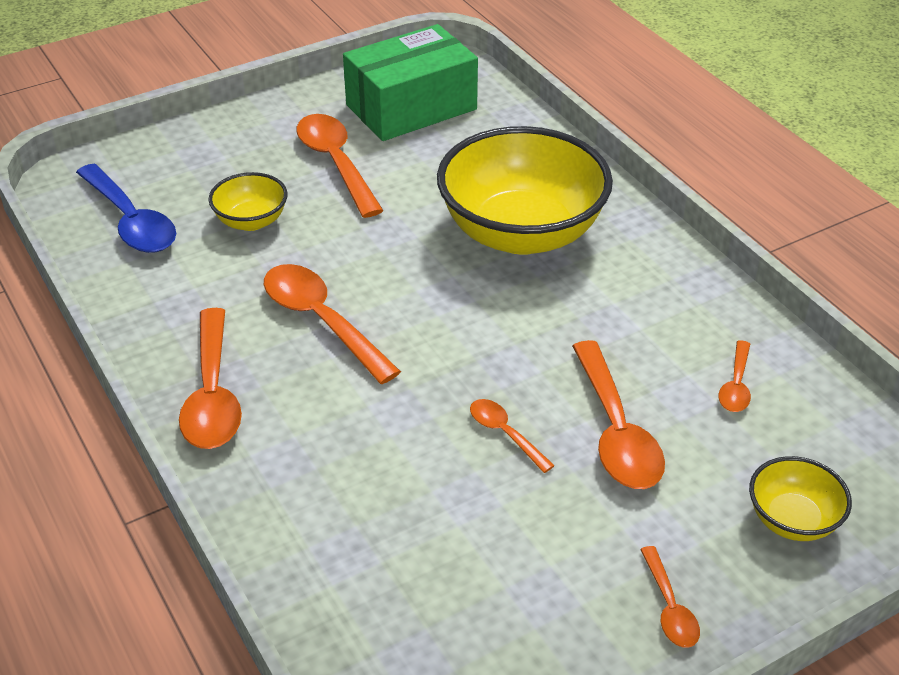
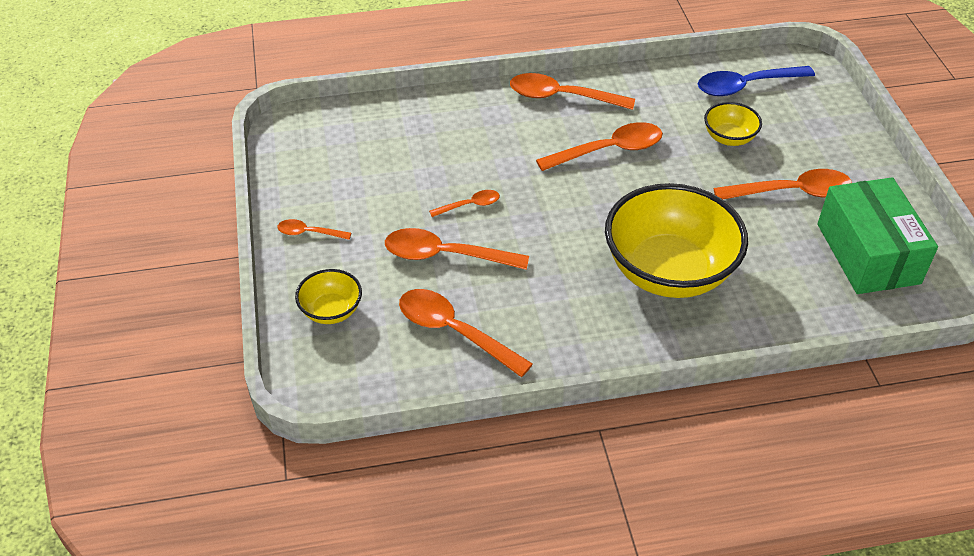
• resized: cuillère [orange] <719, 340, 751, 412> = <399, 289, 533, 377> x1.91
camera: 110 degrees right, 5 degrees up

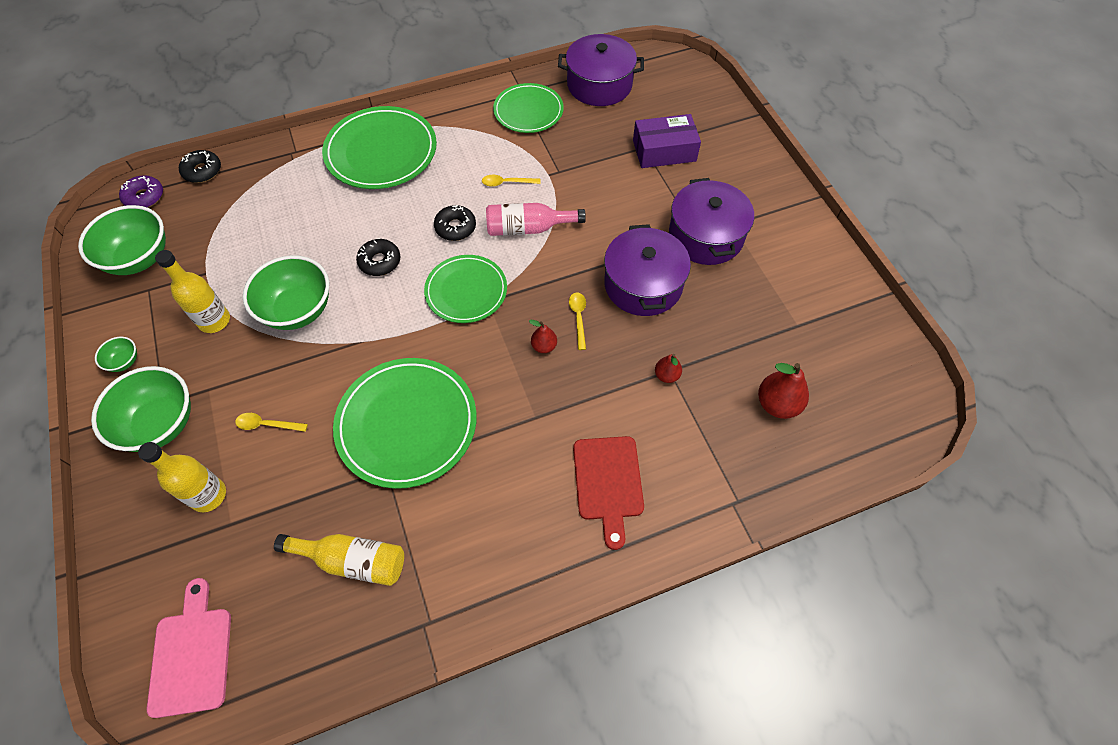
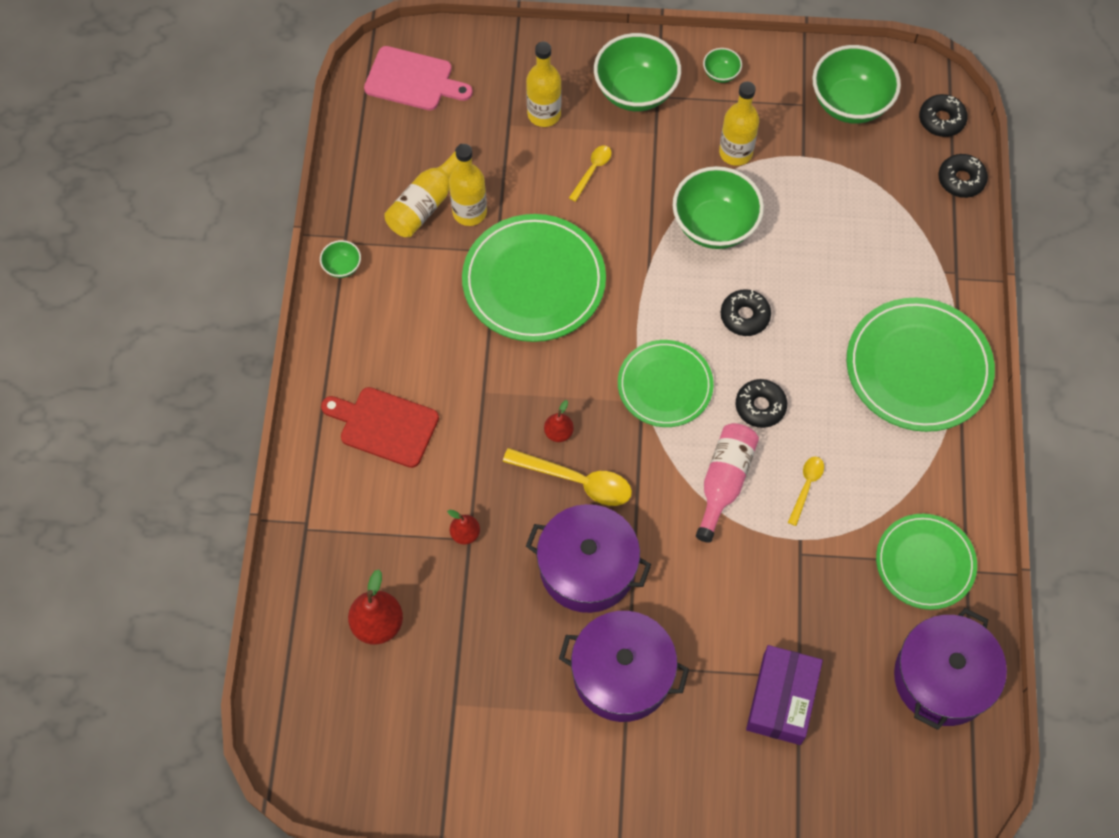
• recoloured: beignet [violet] <119, 175, 163, 208> to beignet [noir] <919, 94, 968, 137>
• resized: cuillère [jaune] <569, 292, 586, 350> = <503, 448, 632, 506> x1.75
• added: bol [vert] <320, 240, 361, 278>
• added: bouteille [jaune] <449, 144, 487, 226>
camera: 115 degrees right, 5 degrees up

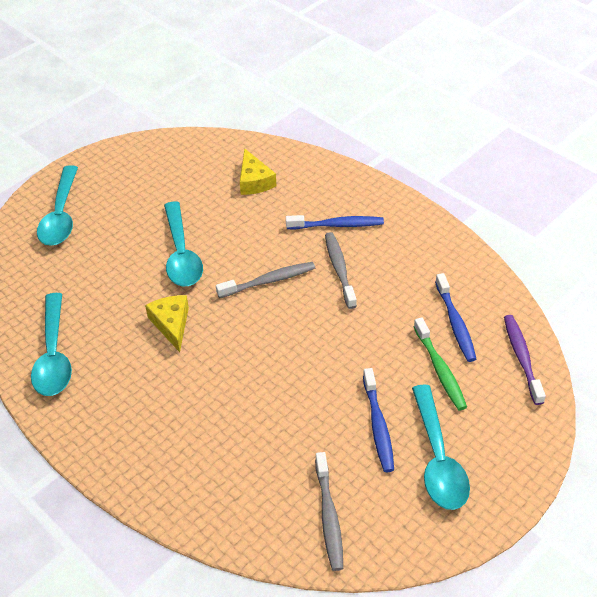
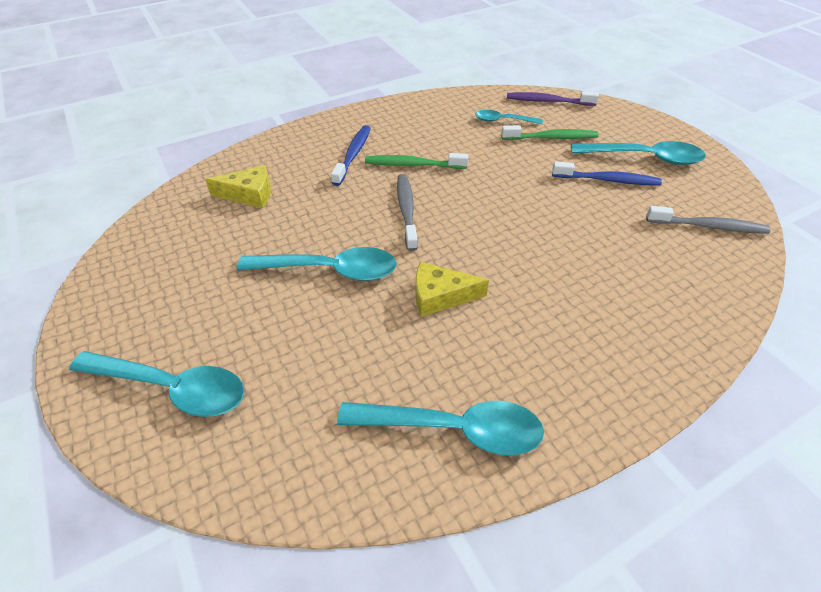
• recoloured: brosse à dents [gris] <325, 232, 357, 309> to brosse à dents [vert] <365, 153, 468, 169>
• replaced: brosse à dents [bleu] <435, 273, 476, 362> to cuillère [turquoise] <475, 110, 543, 124>
camera: 75 degrees left, 0 degrees up

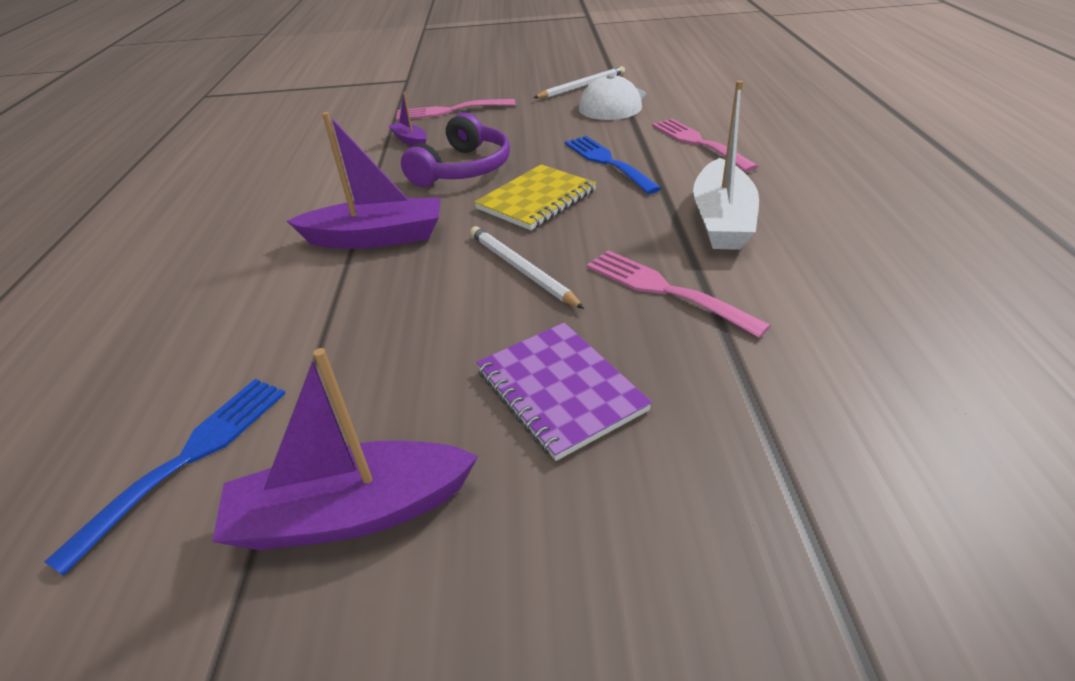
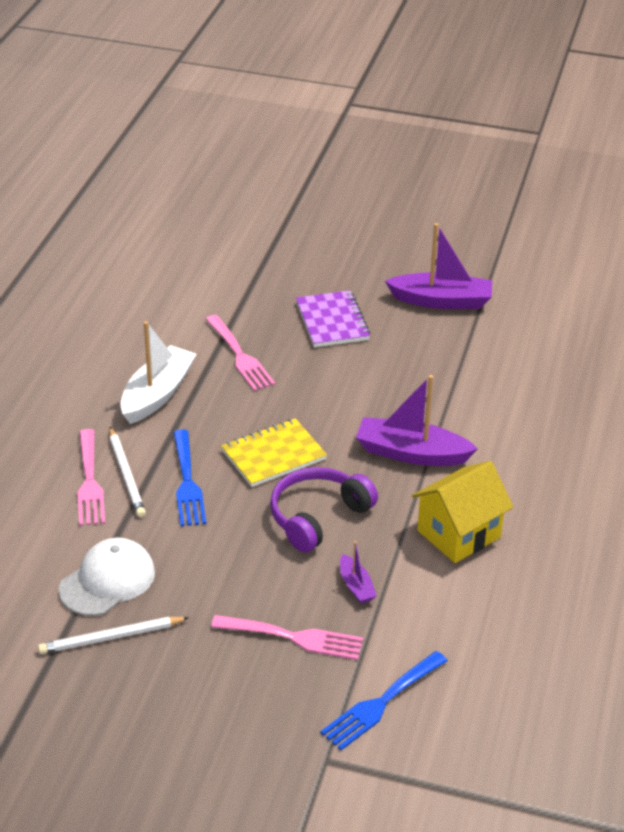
• moved: fourchette [bleu] <44, 379, 286, 576> to <321, 651, 448, 750>
• moved: crayon [blanc] <470, 226, 585, 309> to <109, 427, 146, 517>
• added: maison [jaune] <412, 461, 513, 563>
camera: 165 degrees left, 0 degrees up

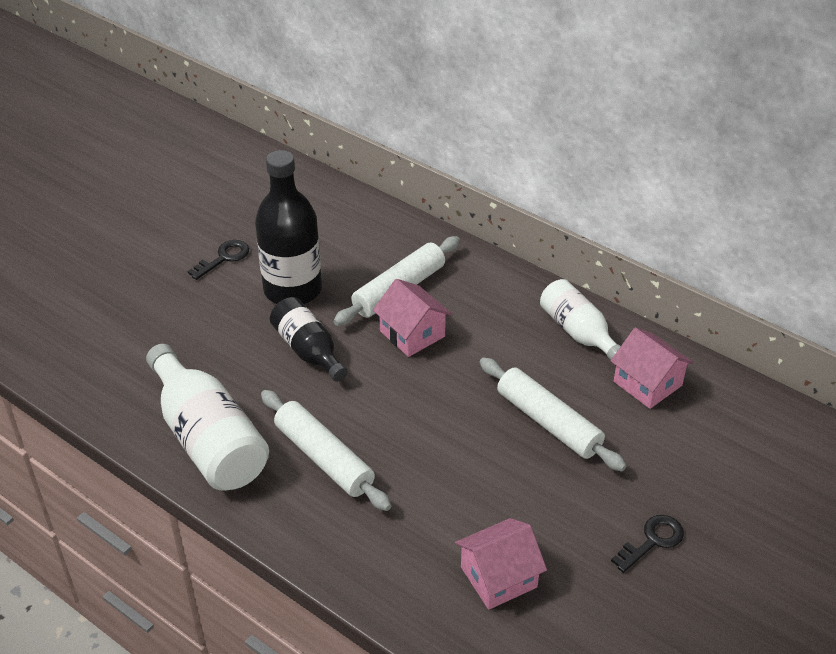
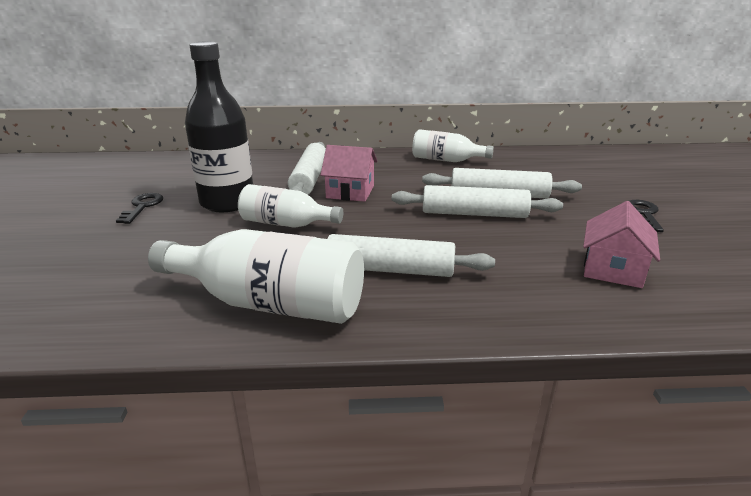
• recoloured: bouteille [noir] <270, 297, 348, 382> to bouteille [blanc] <238, 184, 343, 228>
• removed: maison [rose] <611, 327, 694, 409>
• added: rouleau à pâtisserie [blanc] <392, 185, 563, 218>
camera: 40 degrees left, 15 degrees down

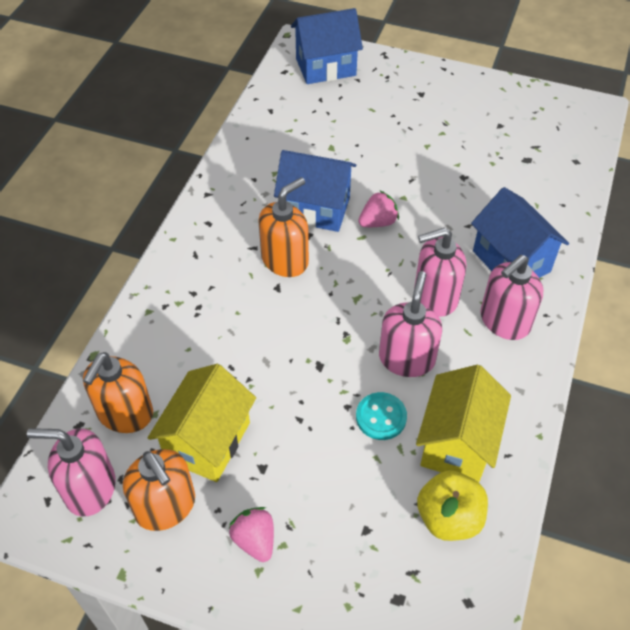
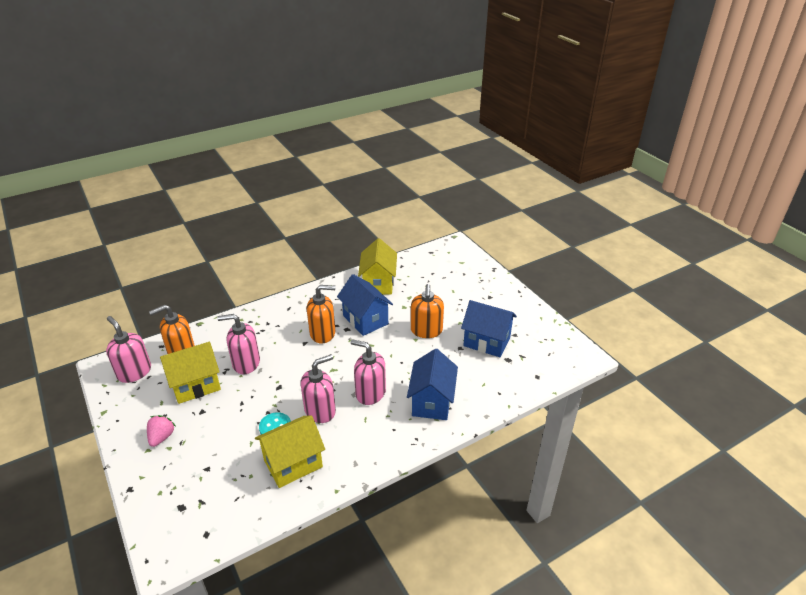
• moved: distributeur de savon [orange] <123, 449, 195, 531> to <411, 284, 444, 338>
• moved: maison [bleu] <291, 8, 363, 84> to <461, 300, 517, 357>
• removed: fraise [rose] <358, 190, 399, 227>
• removed: pomme [jaune] <417, 470, 488, 541>
• moved: distributeur de savon [rose] <480, 255, 543, 340> to <217, 314, 260, 374>
• added: maison [jaune] <358, 238, 397, 295>
camera: 40 degrees right, 15 degrees down

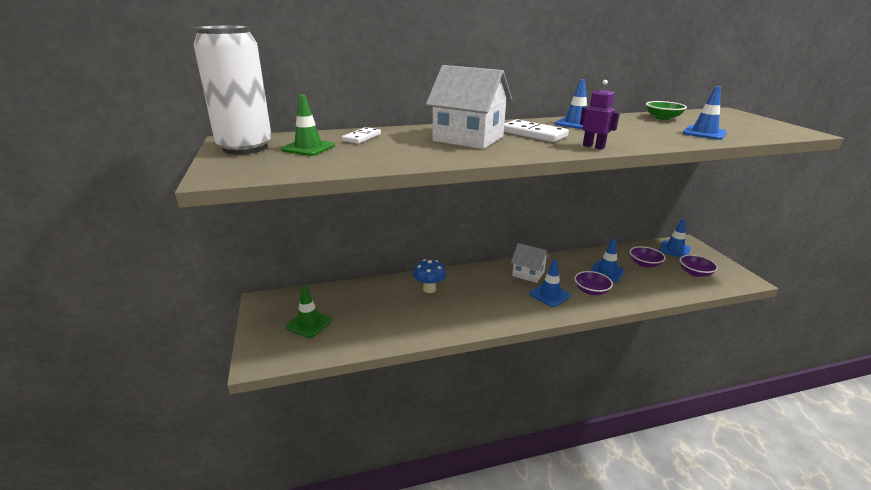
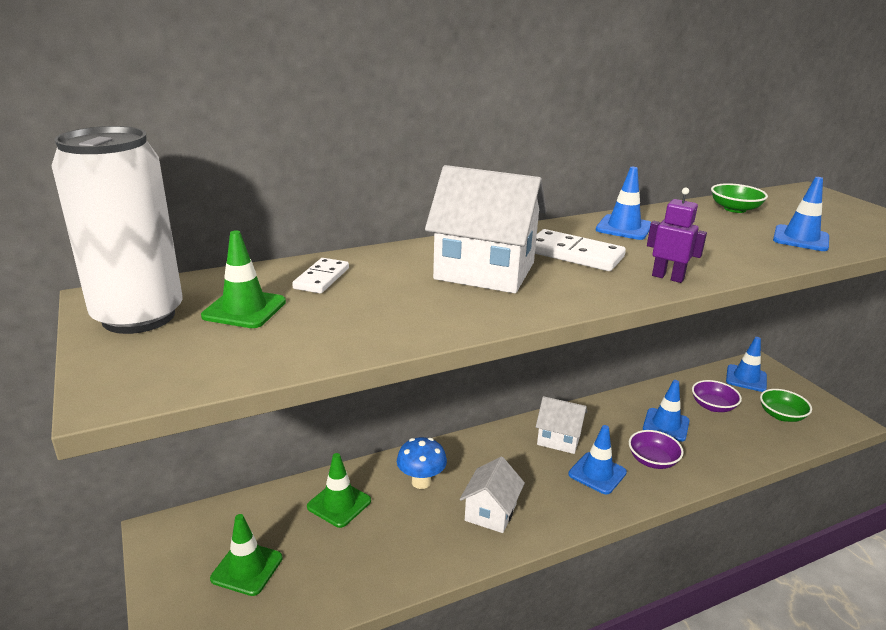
• recoloured: bol [violet] <680, 255, 718, 277> to bol [vert] <760, 389, 812, 422>
• added: cône de chantier [vert] <307, 453, 371, 528>
• added: maison [blanc] <459, 456, 525, 533>
camera: 10 degrees left, 0 degrees up

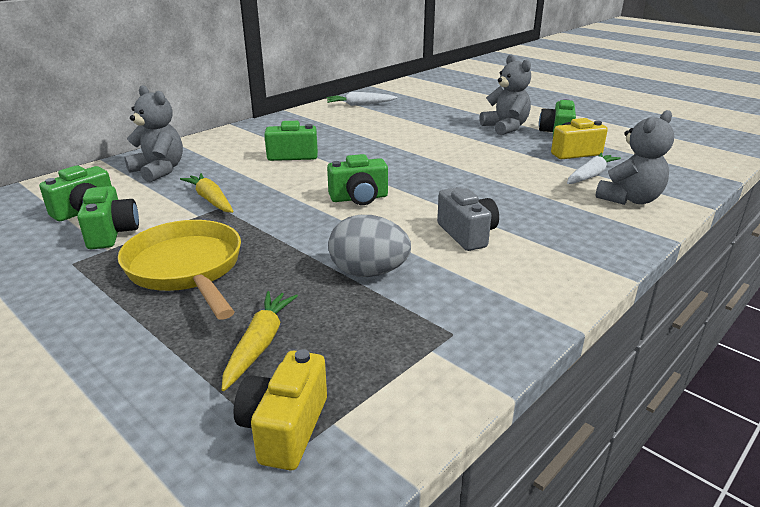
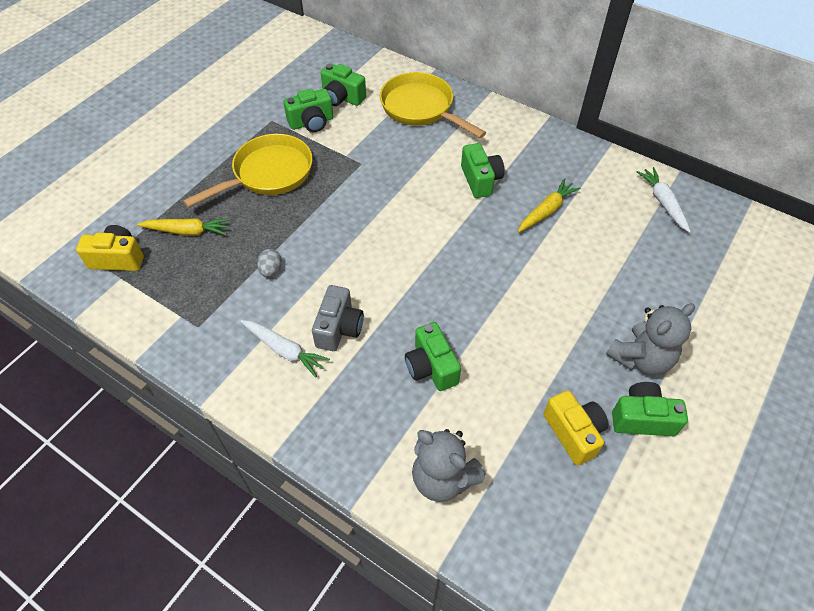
• replaced: ours en peluche [gris] <125, 85, 183, 182> to poêle [jaune] <380, 72, 486, 138>
• moved: carotte [jaune] <180, 173, 234, 213> to <518, 178, 581, 232>
• moved: appareil photo [vert] <327, 154, 388, 205> to <405, 322, 461, 391>
• resized: œuf [gris] <328, 215, 411, 277> = <257, 249, 282, 277> x0.52
• turned: appareil photo [gris] <437, 187, 499, 251> = <312, 285, 364, 351> 45 degrees counterclockwise
• moved: carotte [blanc] <567, 153, 621, 184> to <241, 320, 330, 377>
camera: 80 degrees right, 25 degrees up

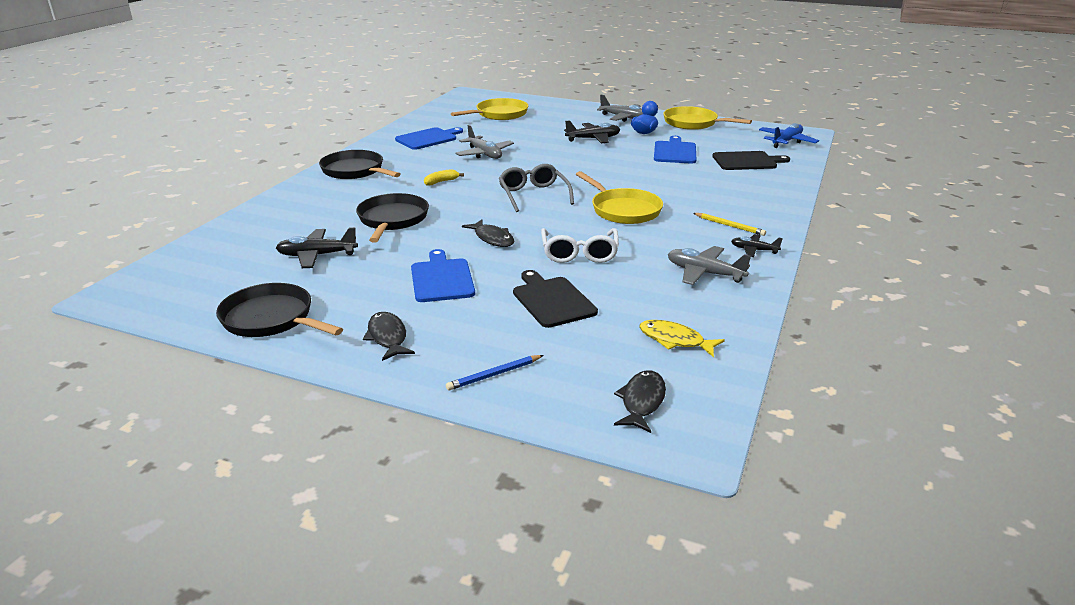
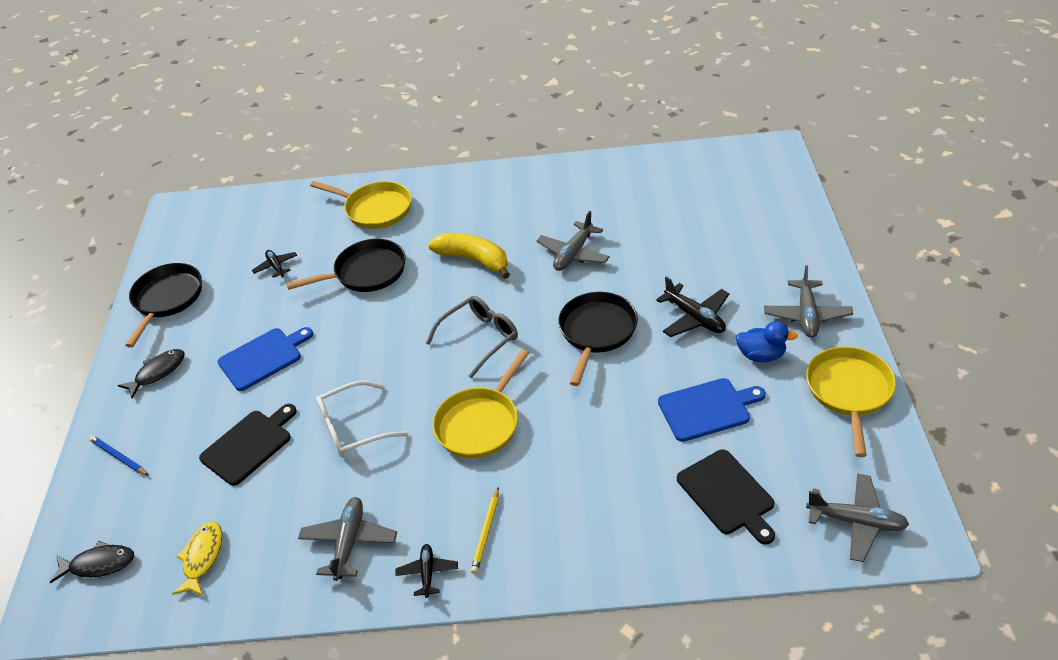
• resized: avion [noir] <276, 227, 358, 268> = <252, 250, 297, 278> x0.61
• moved: poêle [noir] <319, 150, 401, 179> to <558, 292, 638, 386>
• removed: planche à découper [bleu] <395, 127, 463, 150>
• resized: banane [jaune] <424, 169, 464, 186> = <428, 233, 510, 279> x2.02
• moved: poêle [jaune] <451, 98, 528, 120> to <310, 181, 412, 229>
• removed: poisson [noir] <462, 219, 514, 247>
• recoloured: avion [bleu] <759, 123, 819, 148> to avion [gris] <806, 474, 909, 562>
camera: 70 degrees right, 15 degrees up

